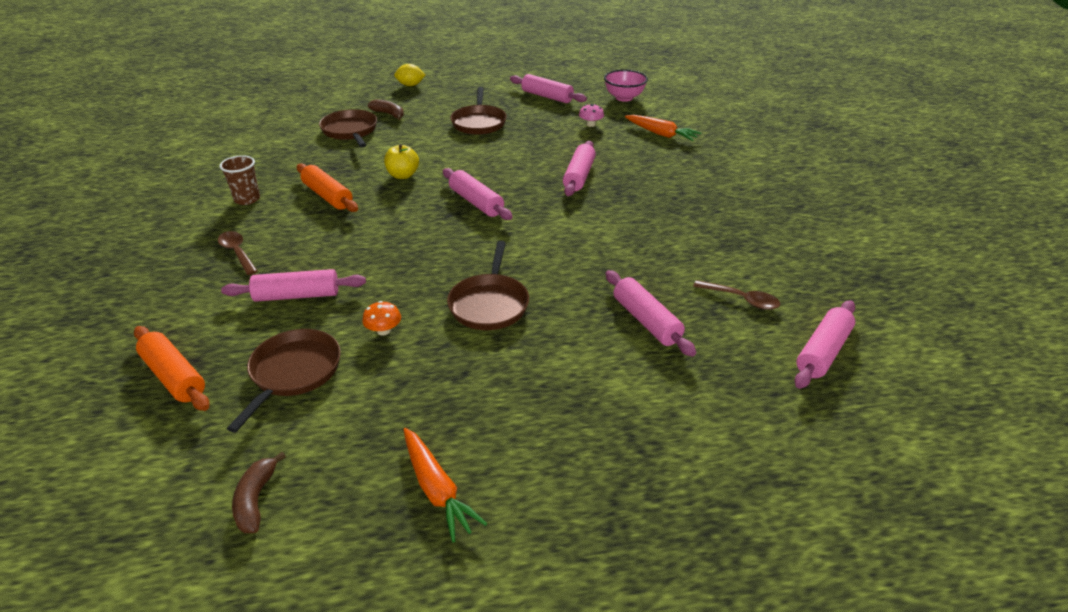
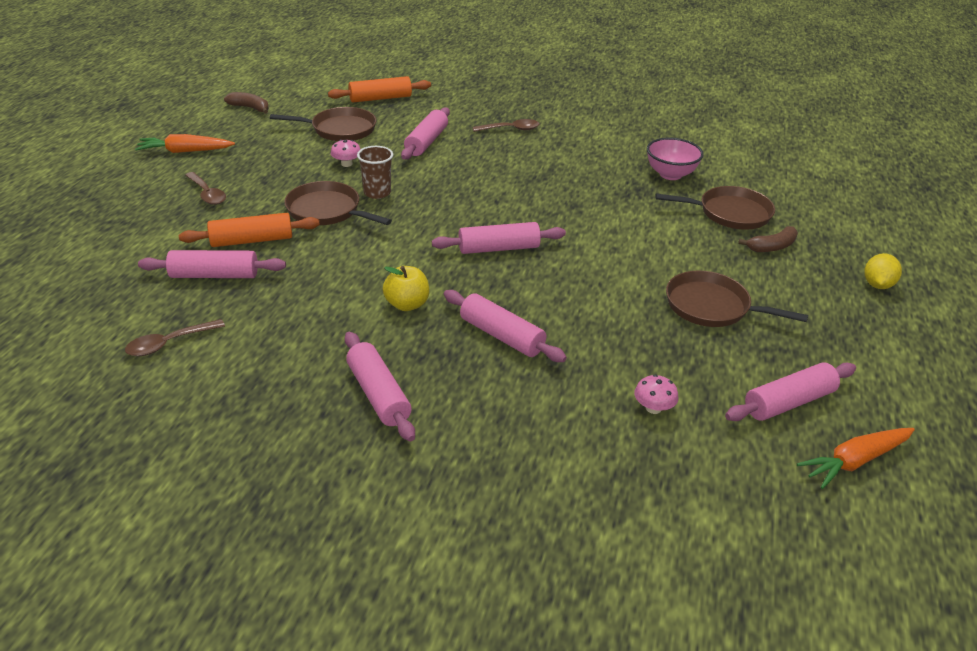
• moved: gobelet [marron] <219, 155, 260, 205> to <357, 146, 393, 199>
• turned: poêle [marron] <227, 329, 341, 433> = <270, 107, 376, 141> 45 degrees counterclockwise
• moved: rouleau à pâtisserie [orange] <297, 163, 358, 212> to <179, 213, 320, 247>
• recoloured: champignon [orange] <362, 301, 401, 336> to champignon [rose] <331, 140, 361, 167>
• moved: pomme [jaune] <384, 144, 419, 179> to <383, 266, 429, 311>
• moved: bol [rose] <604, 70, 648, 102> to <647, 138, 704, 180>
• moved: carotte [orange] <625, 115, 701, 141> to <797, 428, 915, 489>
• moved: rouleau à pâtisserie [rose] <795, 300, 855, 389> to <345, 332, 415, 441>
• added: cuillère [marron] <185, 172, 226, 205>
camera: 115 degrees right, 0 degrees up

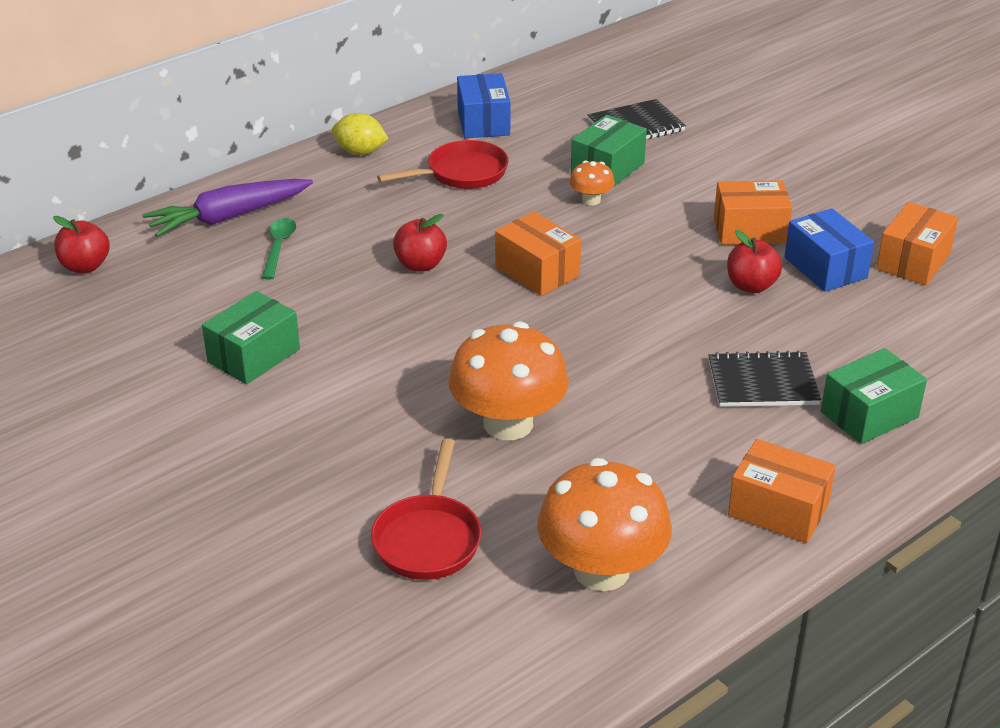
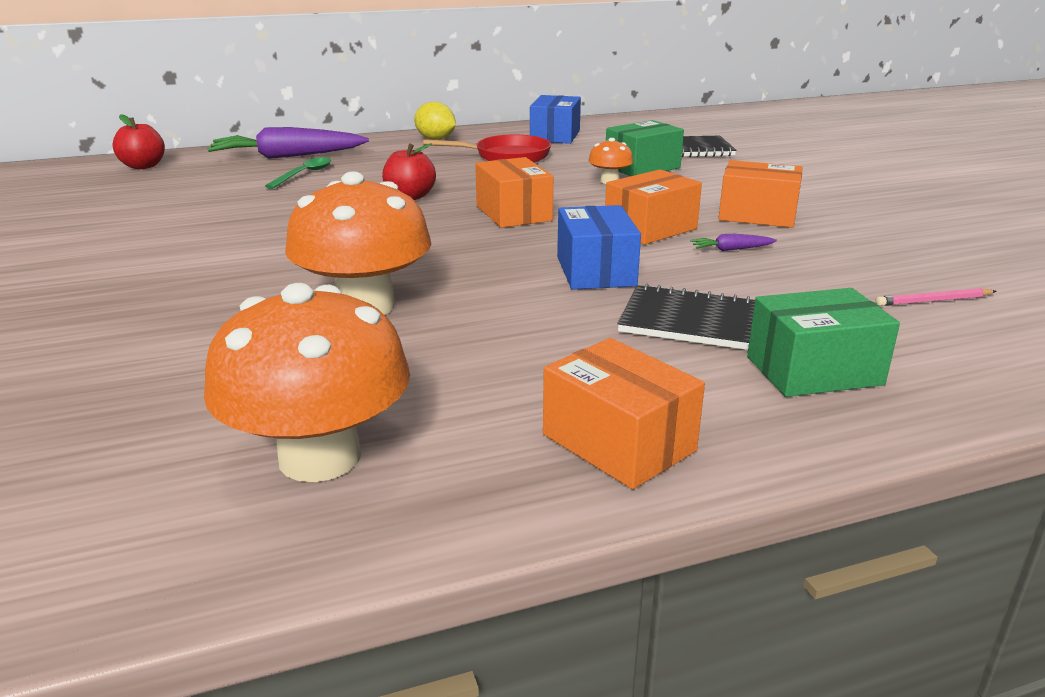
• removed: boîte [vert] <202, 291, 300, 384>
• removed: poêle [rouge] <371, 439, 482, 580>
• replaced: pomme [rouge] <727, 230, 782, 293> to carotte [violet] <690, 234, 777, 251>
• moved: boîte [bleu] <784, 208, 874, 292> to <557, 205, 641, 290>
• moved: boîte [orange] <876, 202, 958, 285> to <605, 170, 702, 245>
• added: crayon [rose] <876, 288, 997, 306>
camera: 20 degrees right, 10 degrees down

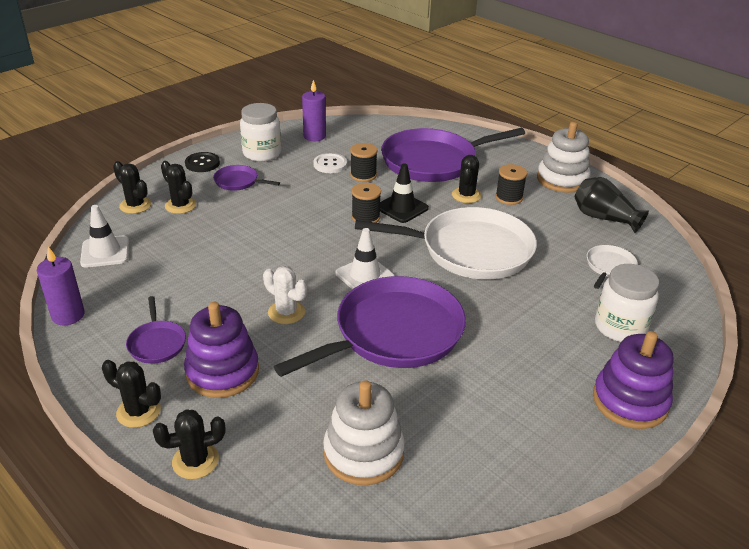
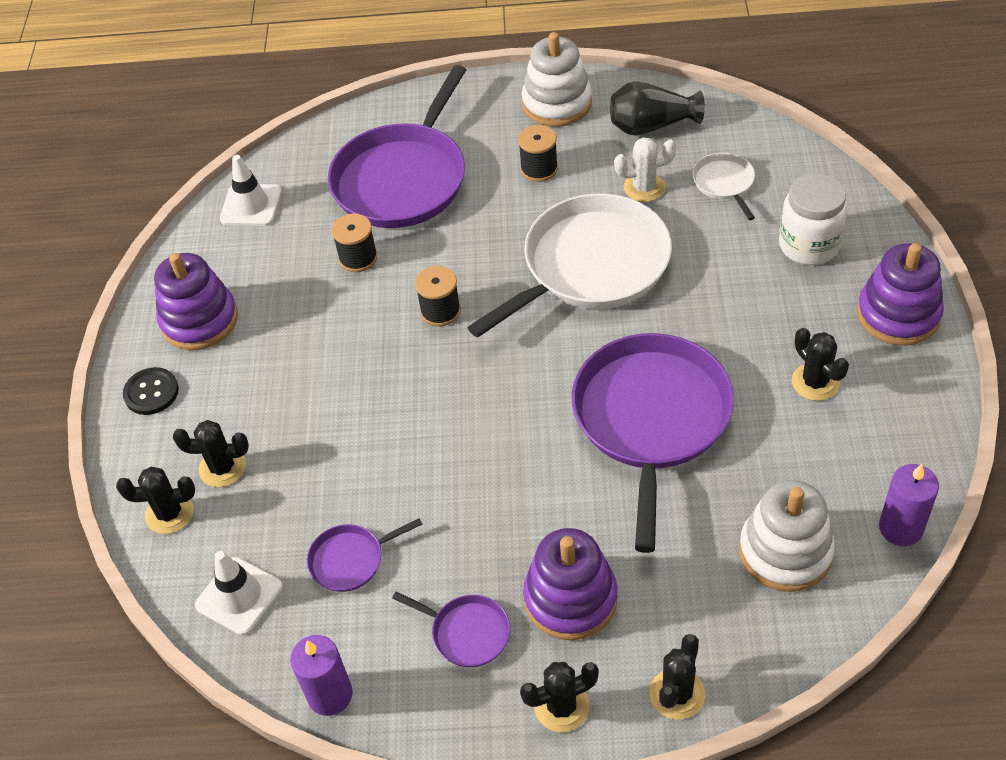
• moved: poêle [violet] <213, 165, 280, 191> to <307, 518, 423, 592>
• replaced: bocal [blanc] <240, 103, 281, 162> to jouet à empiler [violet] <154, 253, 238, 350>
• moved: cactus [blanc] <263, 266, 307, 324> to <614, 137, 676, 202>
• moved: bougie [violet] <302, 80, 326, 141> to <879, 464, 939, 546>
• removed: bouton [blanc] <313, 153, 347, 173>
• moved: cône de chantier [blanc] <336, 228, 395, 289> to <220, 155, 282, 226>
• removed: cône de chantier [noir] <380, 163, 429, 223>
• moved: cactus [noir] <452, 155, 482, 203> to <792, 328, 849, 401>
camera: 40 degrees left, 15 degrees up

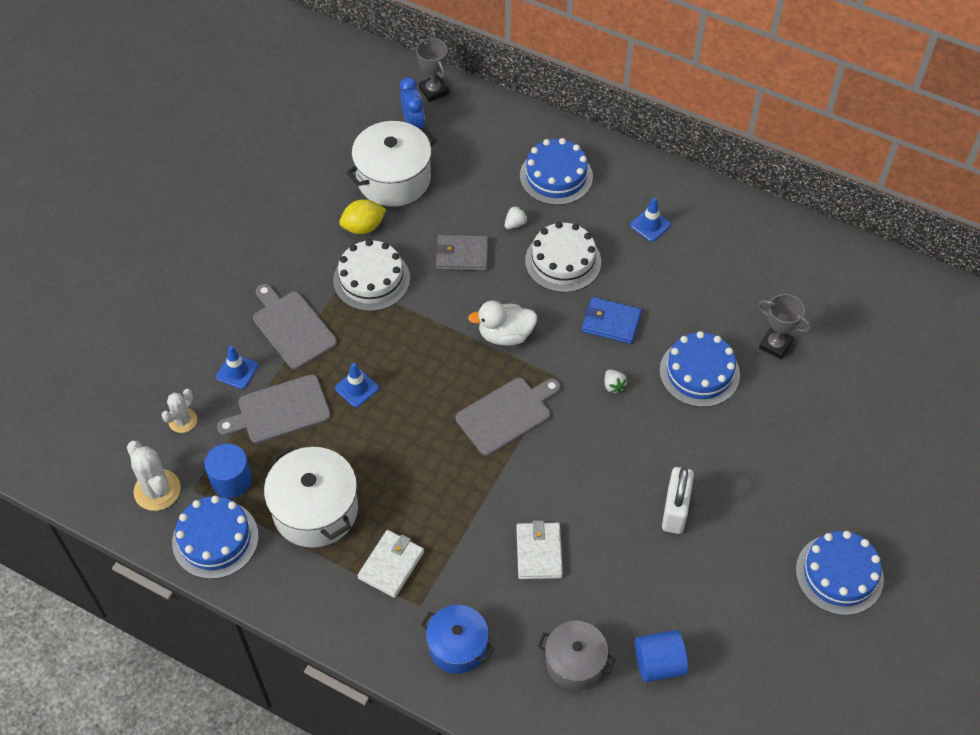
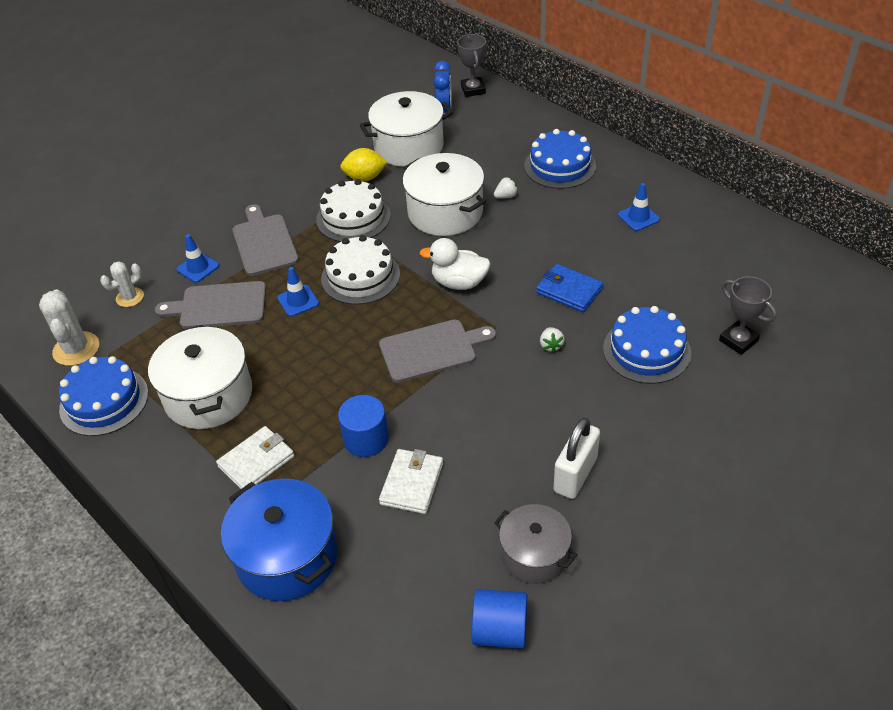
• moved: cylindre [bleu] <205, 443, 252, 498> to <338, 395, 389, 457>
• resized: marmite [bleu] <421, 605, 494, 674> = <221, 478, 338, 601> x1.55
• replaced: portefeuille [gris] <435, 235, 488, 271> to marmite [blanc] <403, 153, 486, 236>
• moved: gâteau [blanc] <525, 222, 601, 293> to <321, 235, 400, 305>
• moved: marmite [gris] <538, 621, 616, 690> to <494, 504, 578, 584>
• removed: gâteau [bleu] <796, 531, 884, 615>
camera: 20 degrees right, 10 degrees down

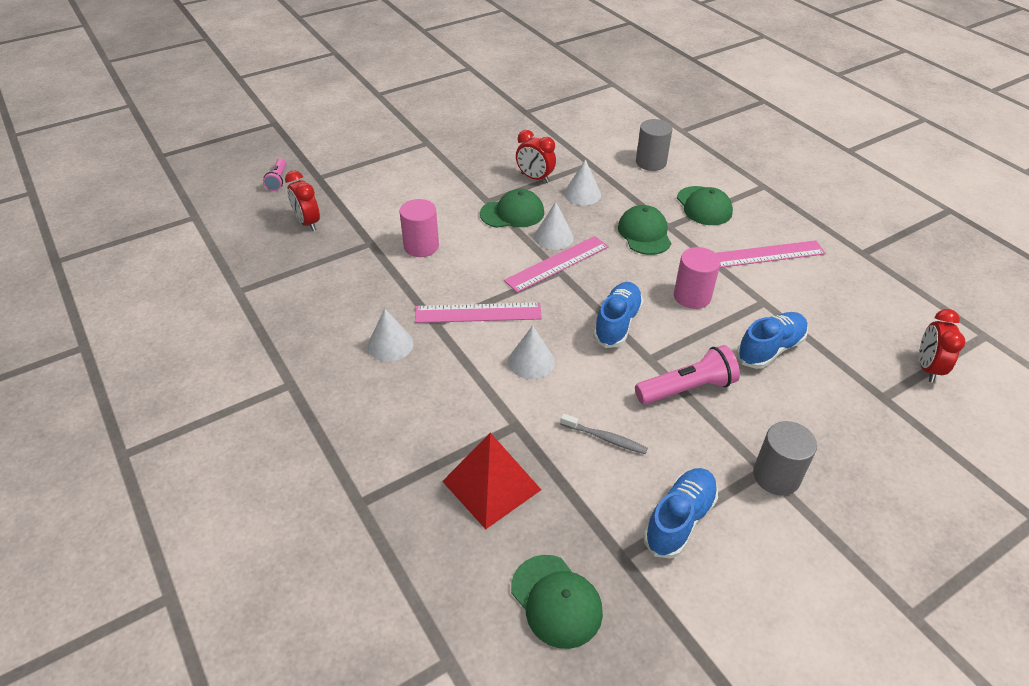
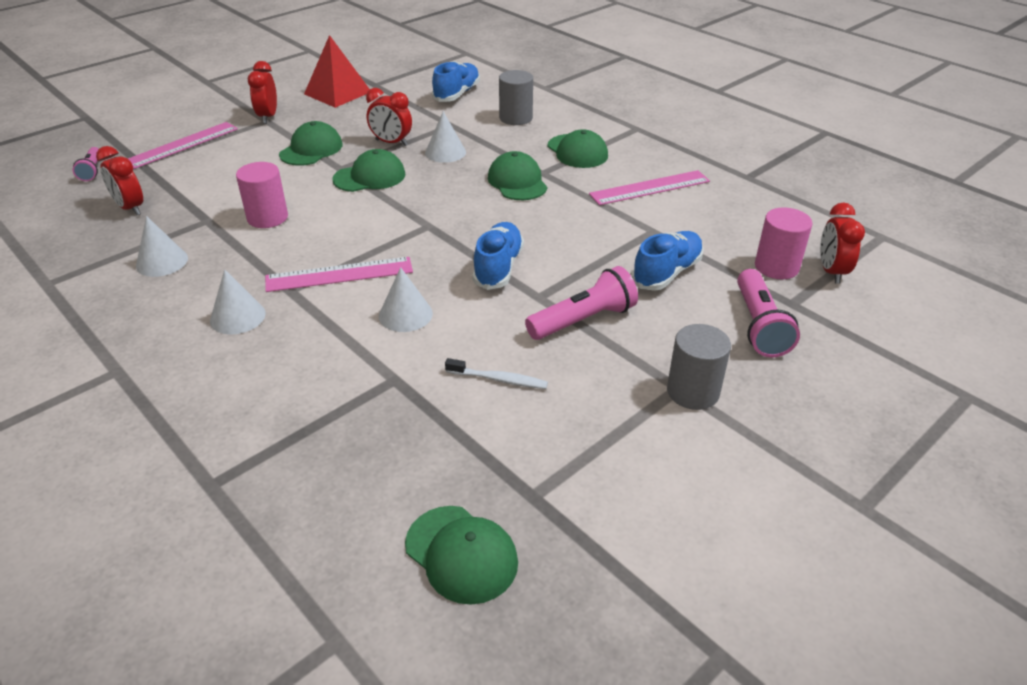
• moved: pyramide [rouge] <442, 433, 541, 529> to <304, 35, 370, 108>
• moved: règle [rose] <504, 236, 609, 293> to <128, 122, 238, 169>
• moved: cône [blanc] <534, 202, 574, 250> to <136, 216, 188, 277>
• recoloured: brosse à dents [gris] <560, 413, 648, 454> to brosse à dents [blanc] <445, 358, 548, 389>
• moved: chaussure [bleu] <643, 468, 718, 559> to <432, 61, 480, 102>
• moved: cylindre [rose] <674, 247, 721, 309> to <755, 207, 812, 280>
• added: réveil [rouge] <247, 61, 277, 124>
• added: casquette [vert] <279, 121, 342, 166>
• added: lampe de poche [rose] <737, 269, 800, 358>
camera: 10 degrees left, 5 degrees down

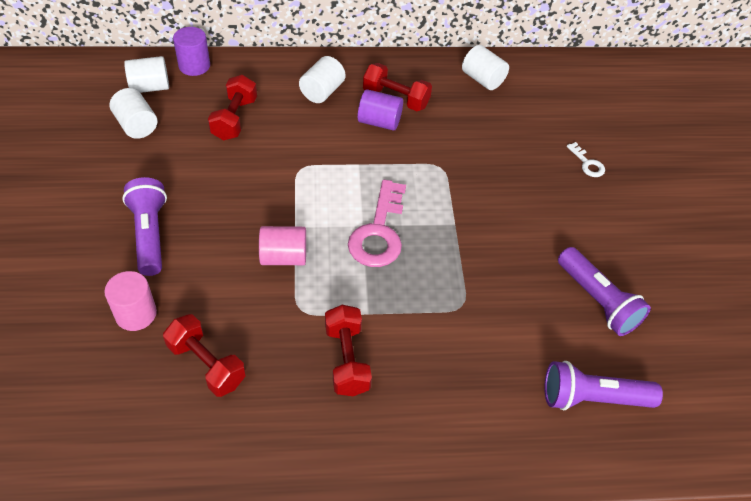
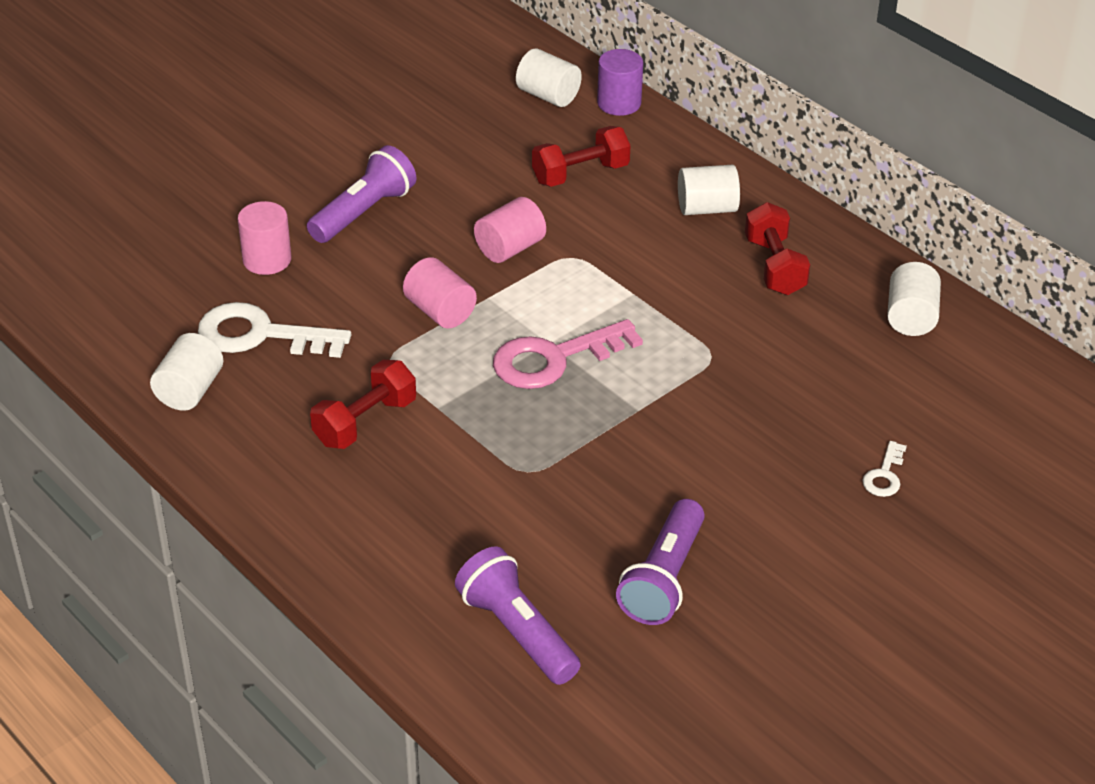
• moved: cylindre [blanc] <110, 88, 157, 139> to <150, 333, 223, 411>
• replaced: haltère [rouge] <163, 314, 246, 397> to clé [blanc] <198, 302, 351, 358>
• removed: cylindre [violet] <357, 89, 403, 131>
• added: cylindre [rose] <474, 197, 546, 263>
camera: 55 degrees right, 10 degrees down

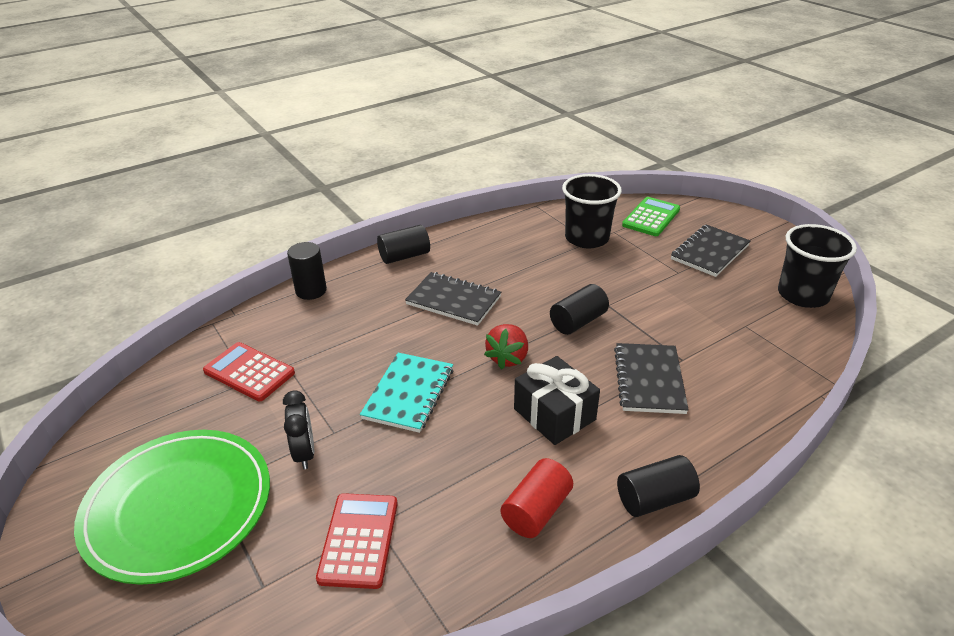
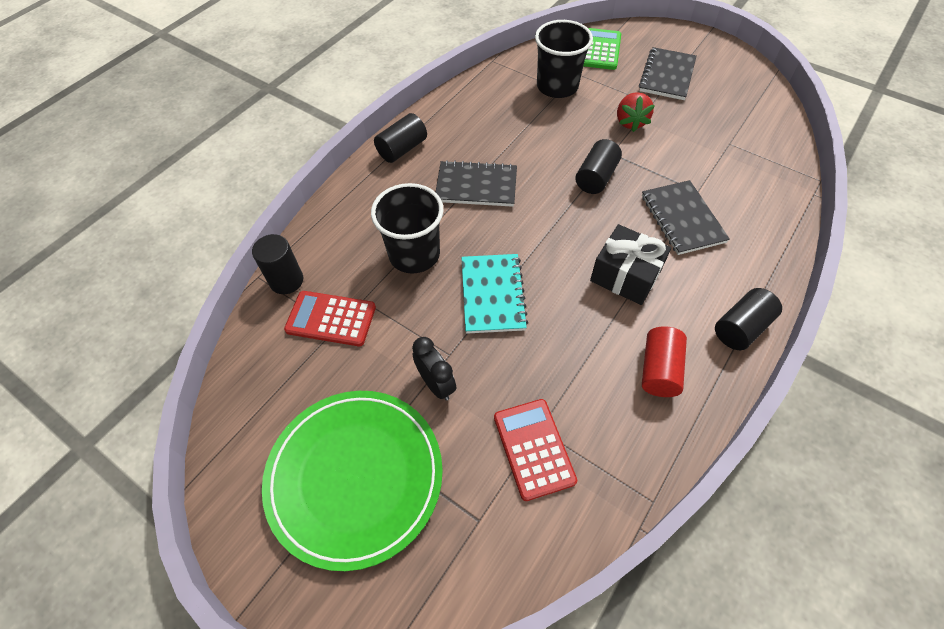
• moved: cylindre [noir] <287, 242, 327, 300> to <252, 234, 303, 294>
• moved: fraise [rouge] <484, 324, 528, 369> to <617, 92, 655, 132>
• moved: gobelet [noir] <778, 224, 857, 308> to <371, 183, 444, 273>
camera: 20 degrees left, 20 degrees up

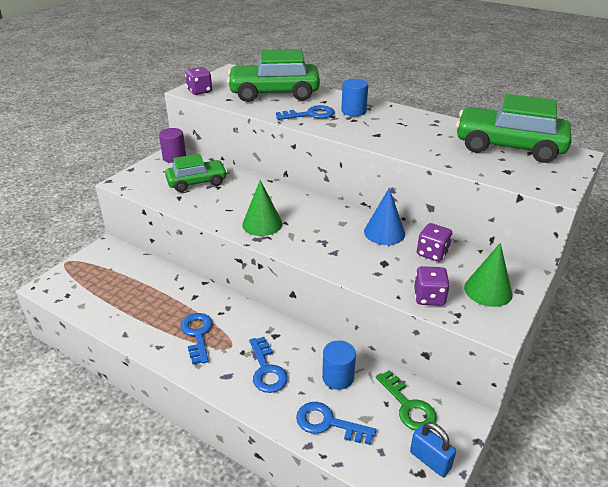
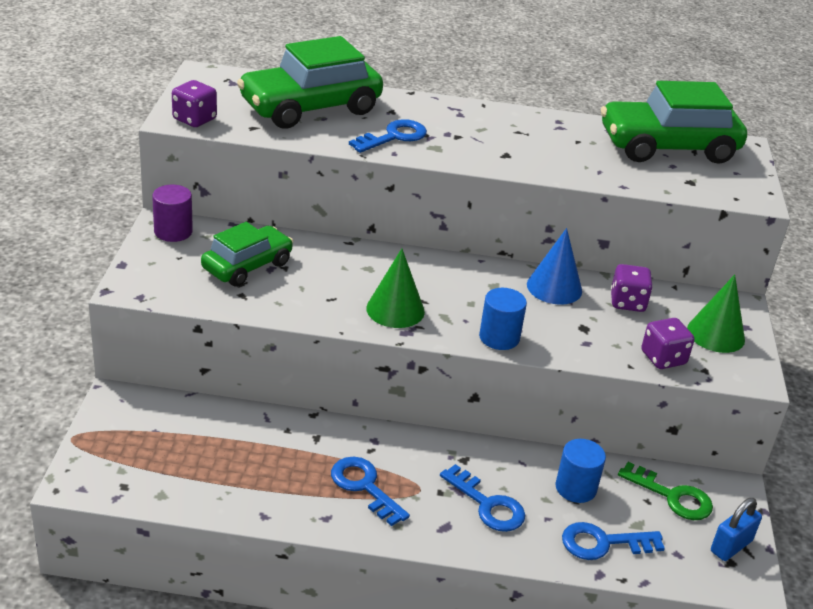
• moved: cylindre [bleu] <341, 79, 368, 116> to <479, 288, 527, 350>
• turned: cadenas [bleu] <410, 422, 456, 477> = <711, 498, 762, 561> 60 degrees counterclockwise
camera: 30 degrees left, 0 degrees up

